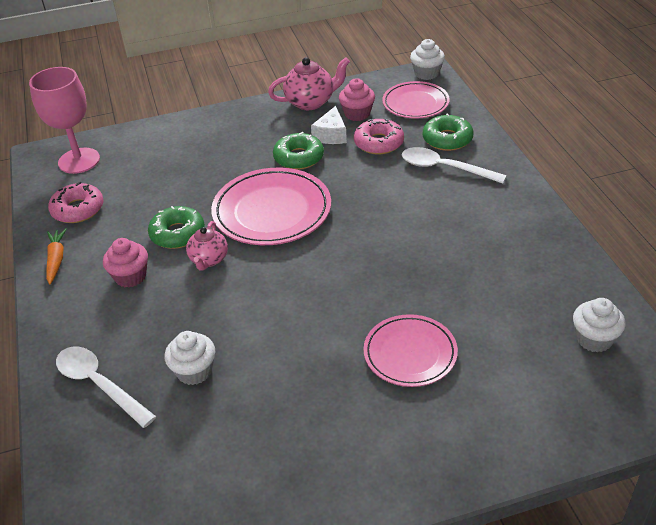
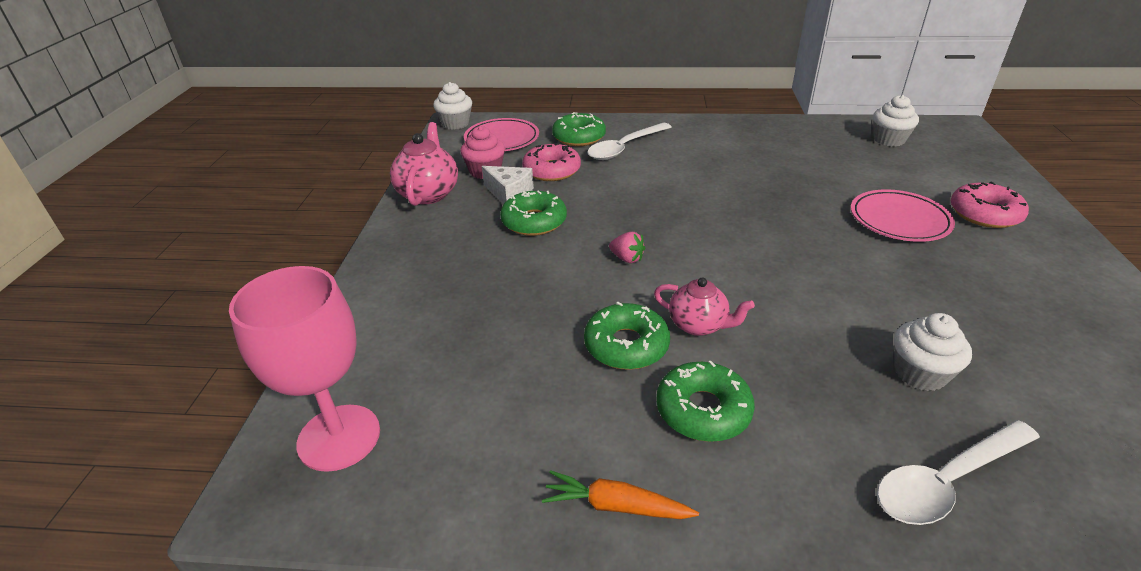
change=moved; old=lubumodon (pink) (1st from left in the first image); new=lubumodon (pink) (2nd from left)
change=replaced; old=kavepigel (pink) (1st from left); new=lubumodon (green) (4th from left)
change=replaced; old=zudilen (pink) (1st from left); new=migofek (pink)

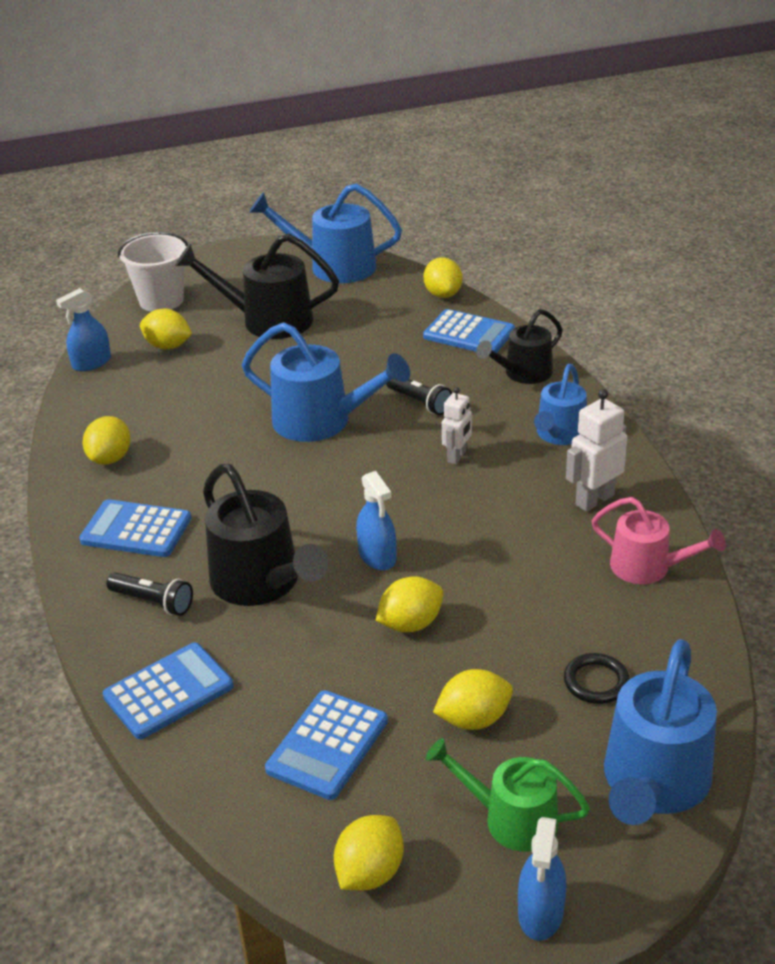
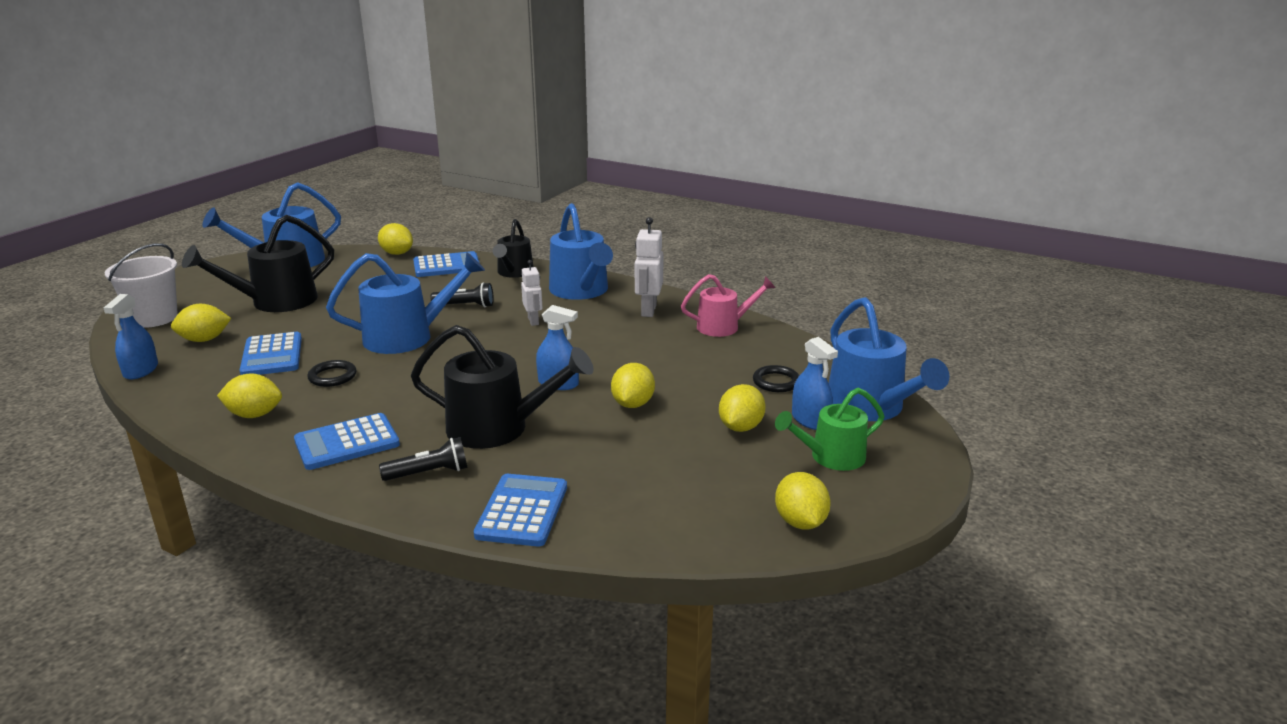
change=turned; old=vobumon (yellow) (1st from left in the first image); degrees=-60
change=moved; old=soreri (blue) (3rd from left in the first image); new=soreri (blue) (1st from left)
change=moved; old=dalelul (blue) (3rd from left)
change=resized; old=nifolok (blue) (3rd from left); factor=1.56
change=added; new=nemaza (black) (1st from left)

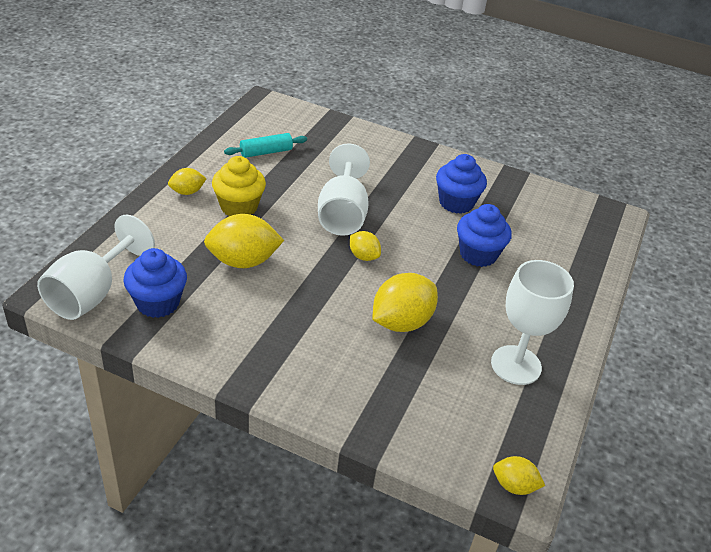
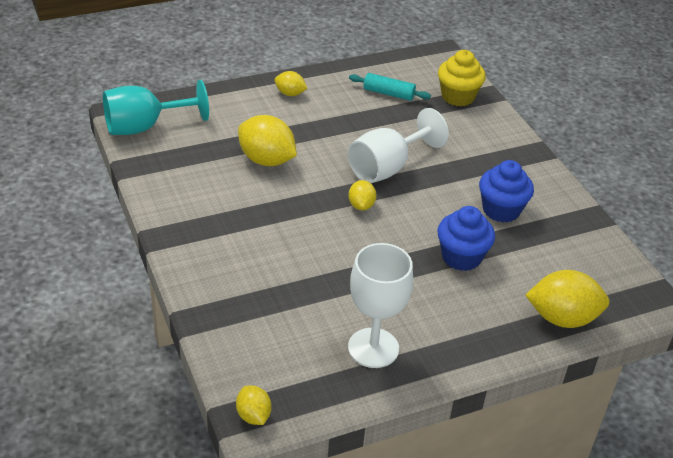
change=recoloured; old=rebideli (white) (1st from left); new=rebideli (turquoise)
change=removed; old=kavepigel (blue) (1st from left)
change=moved; old=kavepigel (yellow)
change=moved; old=vobumon (yellow) (4th from left in the first image); new=vobumon (yellow) (5th from left)

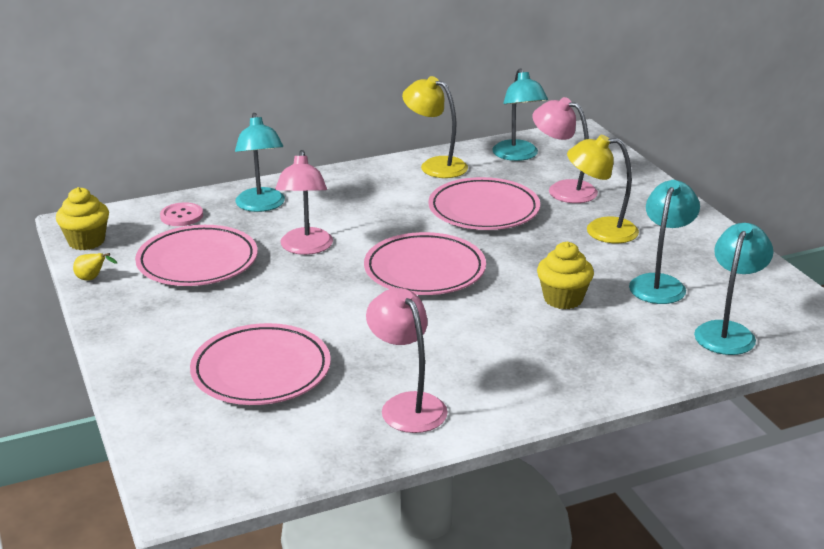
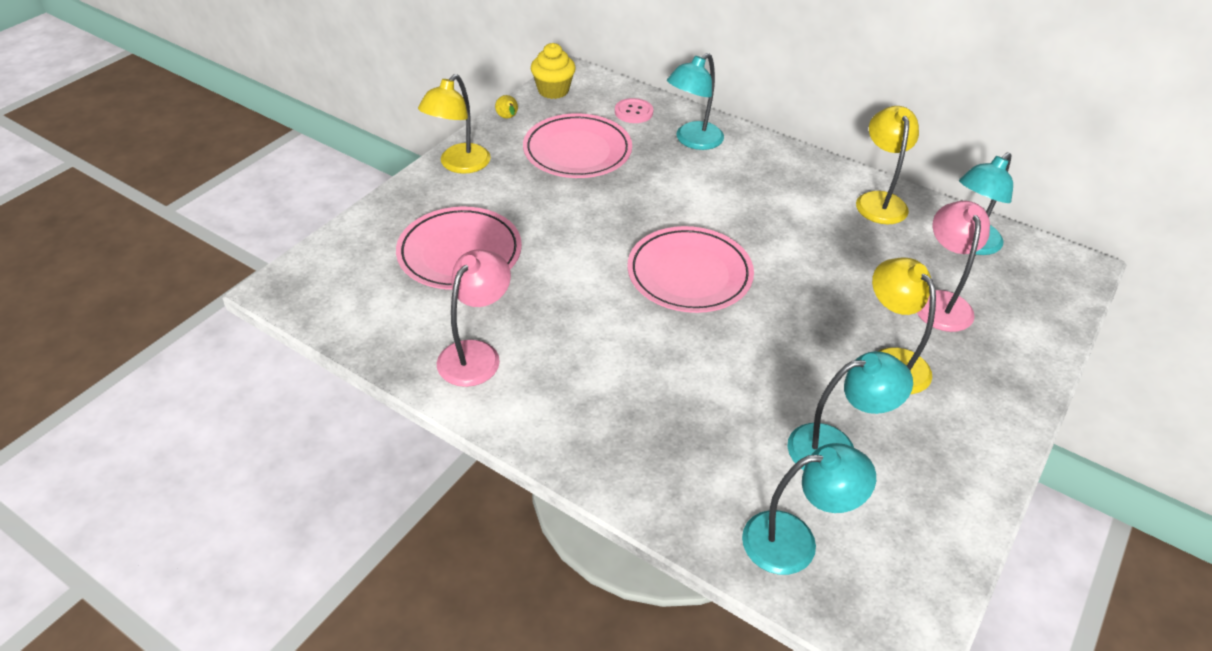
change=removed; old=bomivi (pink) (1st from left)
change=removed; old=zudilen (pink) (4th from left)
change=removed; old=kavepigel (yellow) (2nd from left)
change=added; new=bomivi (yellow) (1st from left)

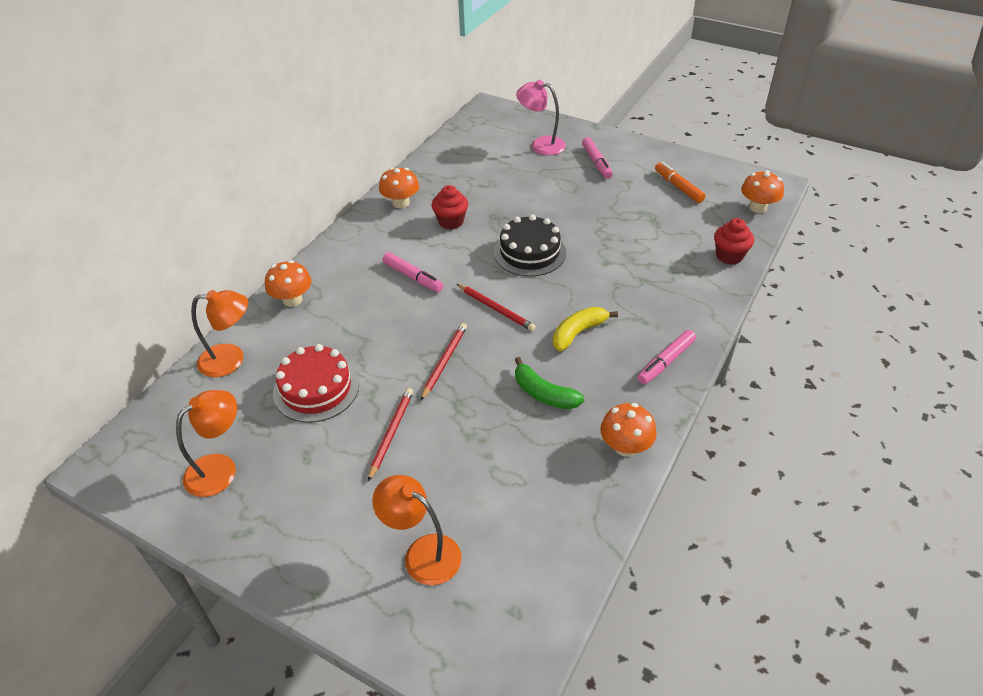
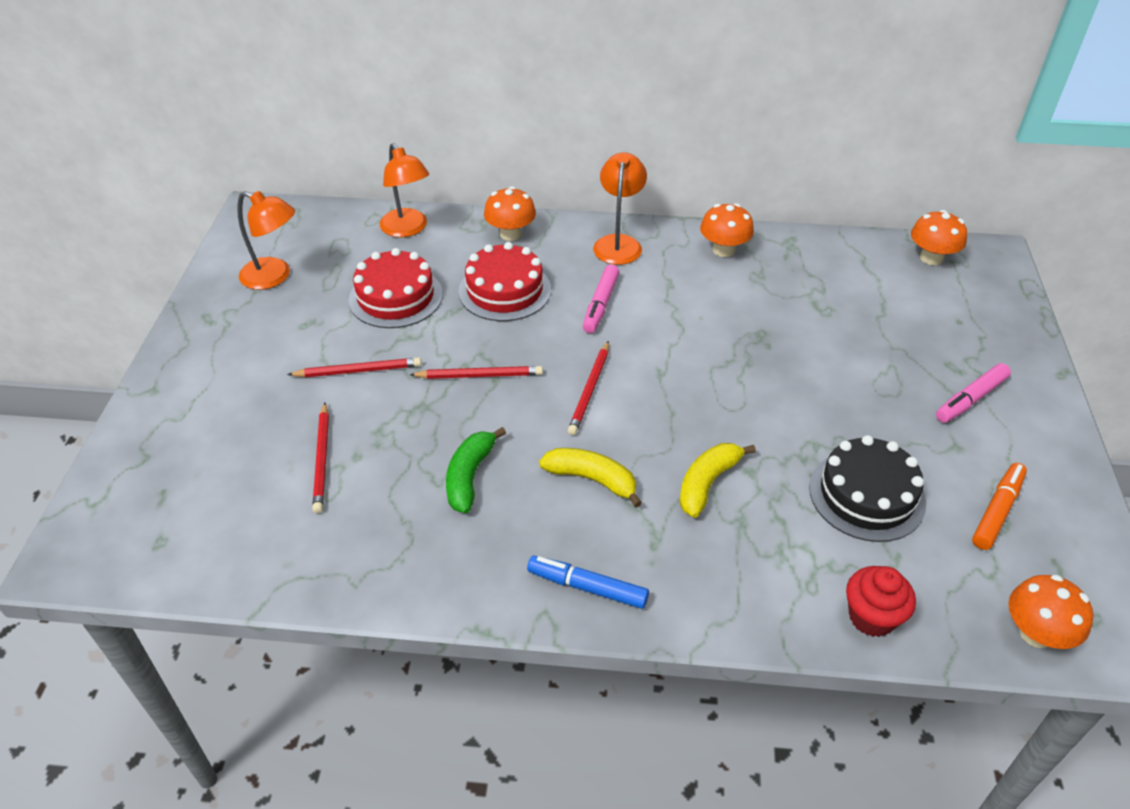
change=moved; old=bomivi (orange) (3rd from left)
change=removed; old=kavepigel (red) (1st from left)
change=moved; old=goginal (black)
change=removed; old=bomivi (pink)
change=moved; old=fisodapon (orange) (3rd from left)
change=recoloured; old=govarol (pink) (3rd from left); new=govarol (blue)
change=added; new=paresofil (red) (1st from left)
change=added; new=goginal (red) (2nd from left)
change=added; new=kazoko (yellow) (2nd from left)

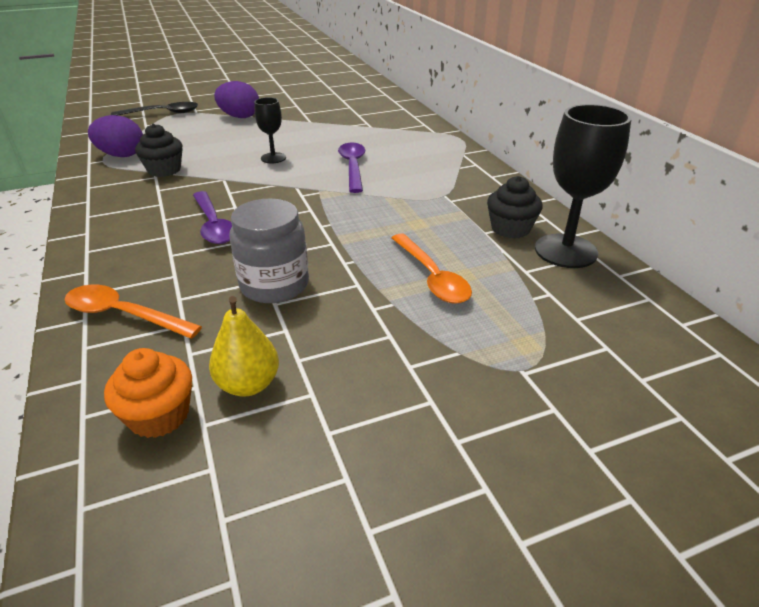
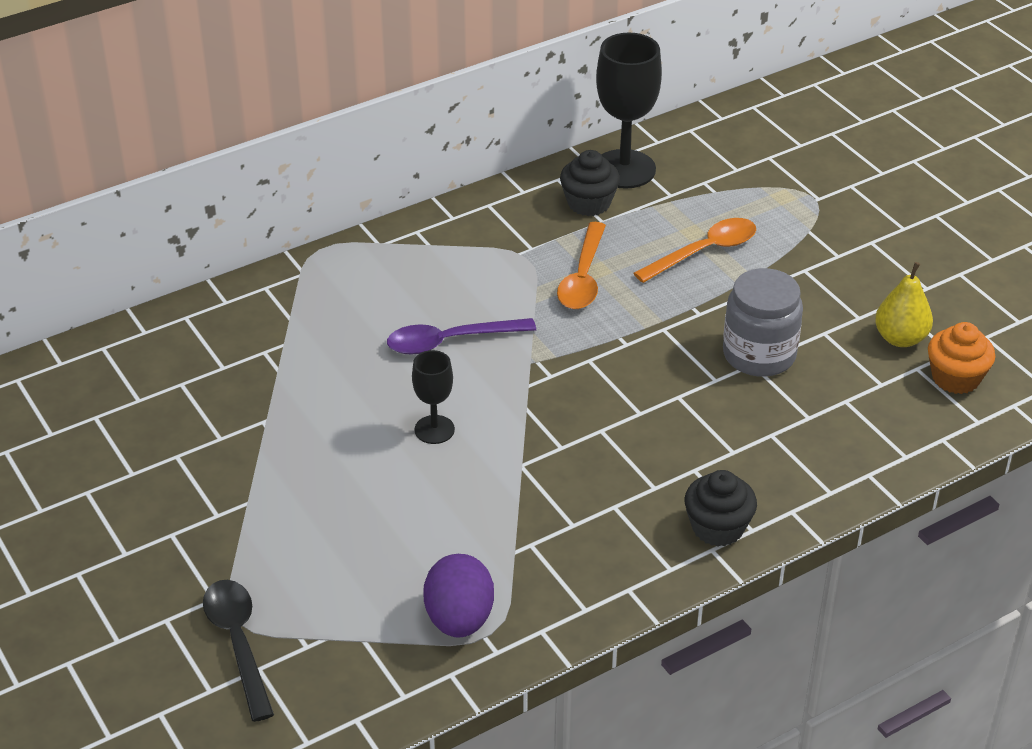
change=moved; old=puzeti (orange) (1st from left)
change=moved; old=kavepigel (black) (1st from left in the first image); new=kavepigel (black) (2nd from left)
change=removed; old=puzeti (purple) (1st from left)
change=removed; old=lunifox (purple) (2nd from left)

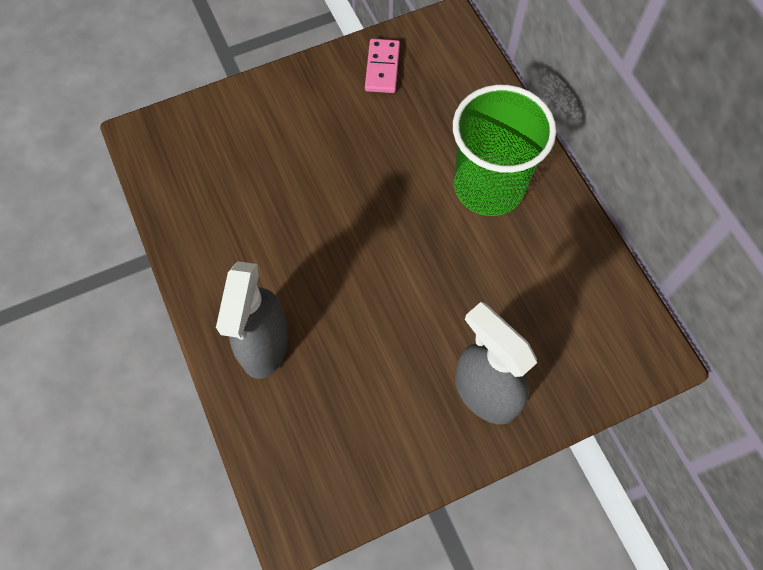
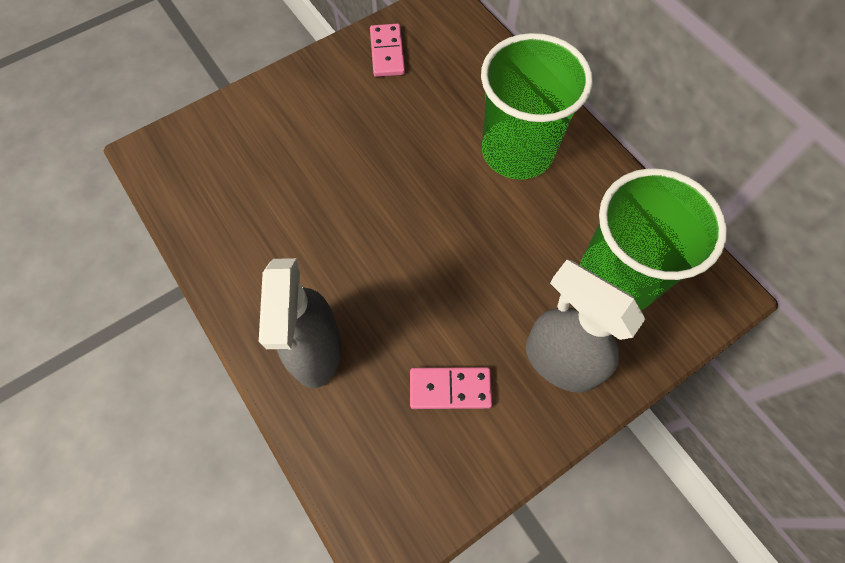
change=added; new=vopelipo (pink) (2nd from left)
change=added; new=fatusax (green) (2nd from left)

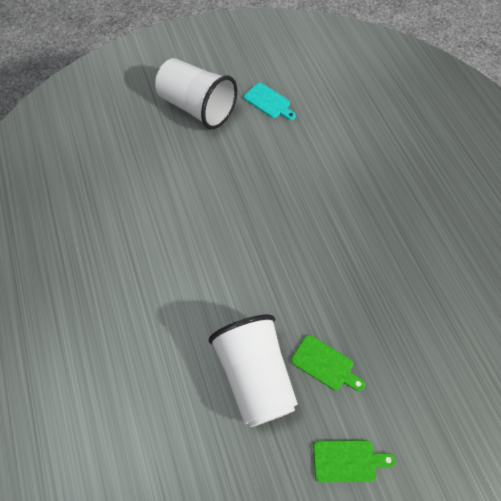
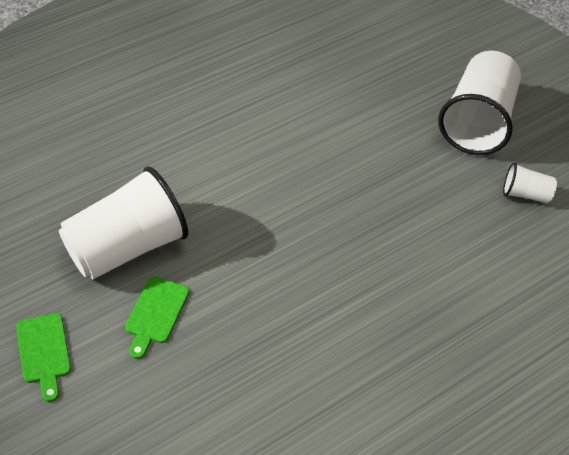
change=replaced; old=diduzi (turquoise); new=fatusax (white) (3rd from left)

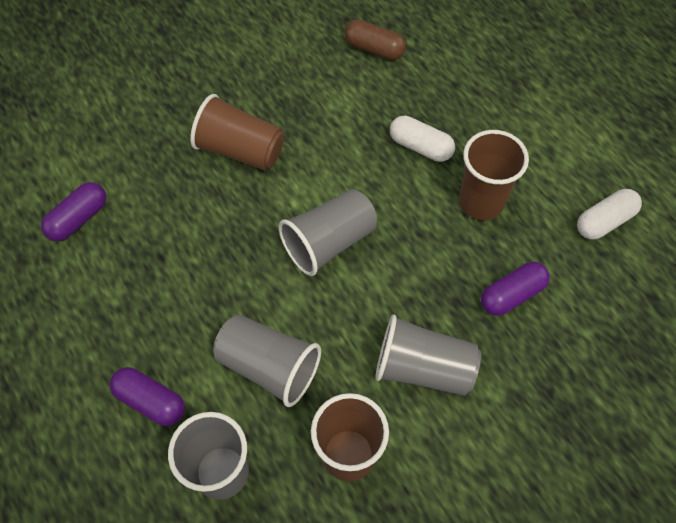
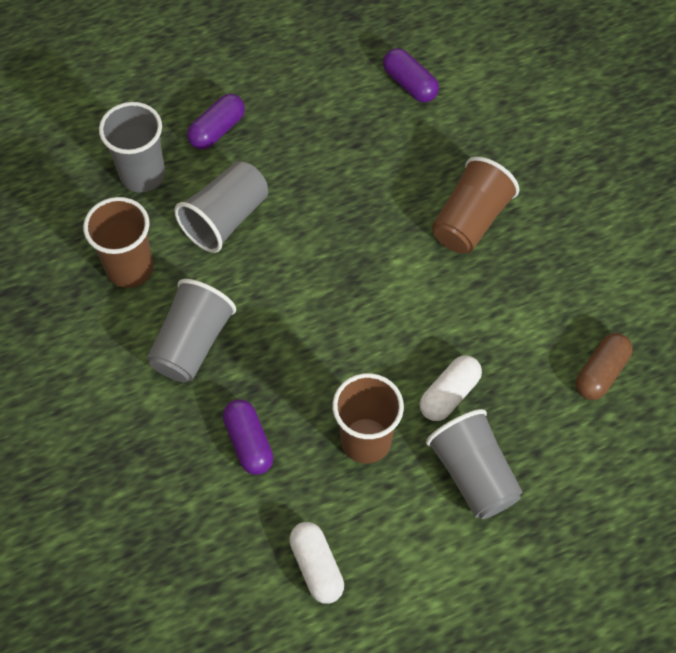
change=moved; old=fatusax (grey) (3rd from left in the first image); new=fatusax (grey) (4th from left)

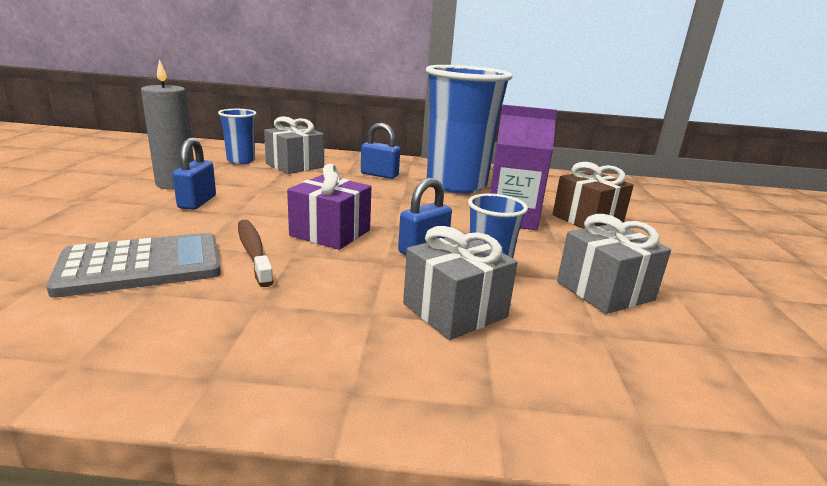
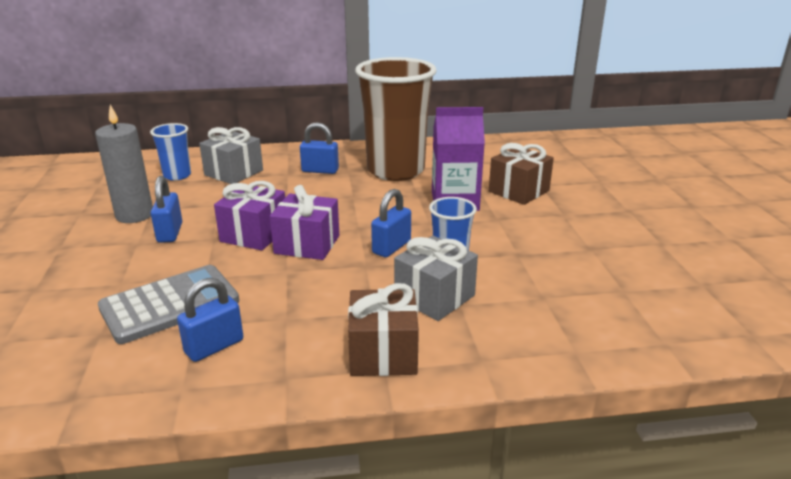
change=removed; old=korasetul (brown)
change=recoloured; old=fatusax (blue) (2nd from left); new=fatusax (brown)
change=removed; old=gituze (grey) (3rd from left)
change=added; new=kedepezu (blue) (2nd from left)
change=added; new=gituze (purple) (1st from left)
change=added; new=gituze (brown) (1st from left)

